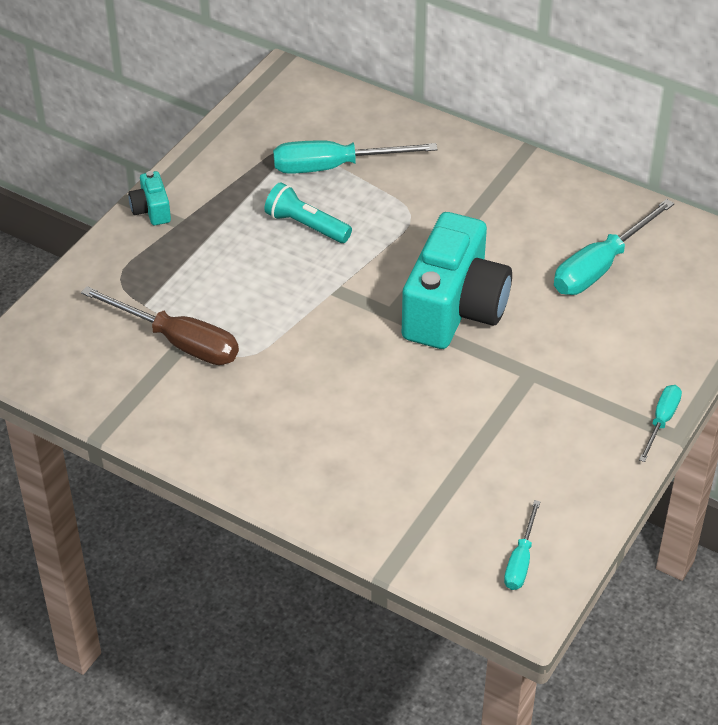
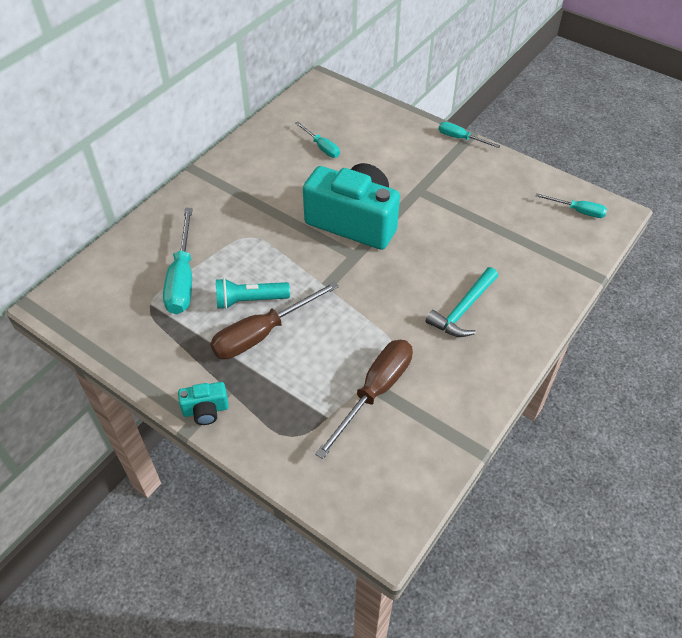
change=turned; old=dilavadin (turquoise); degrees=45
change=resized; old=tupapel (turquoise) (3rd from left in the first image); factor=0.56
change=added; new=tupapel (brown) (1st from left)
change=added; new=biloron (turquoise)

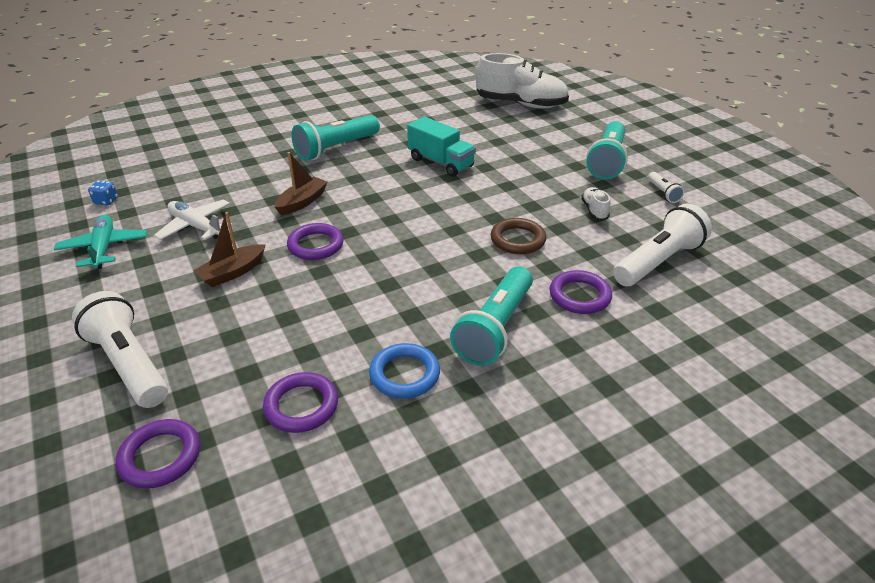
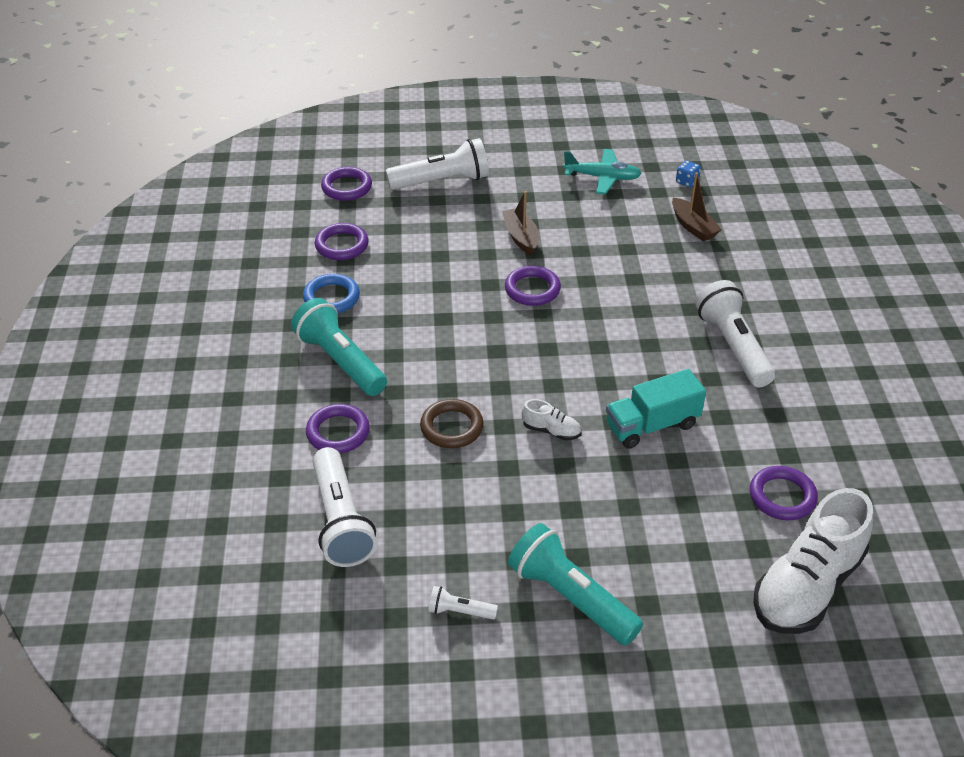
change=removed; old=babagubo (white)
change=moved; old=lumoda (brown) (2nd from left)
change=recoloured; old=dilavadin (turquoise) (1st from left); new=dilavadin (white) (4th from left)
change=moved; old=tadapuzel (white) (2nd from left in the first image); new=tadapuzel (white) (1st from left)
change=added; new=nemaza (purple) (5th from left)

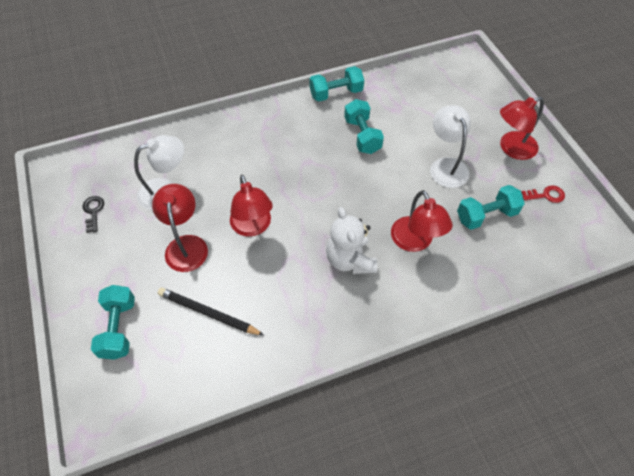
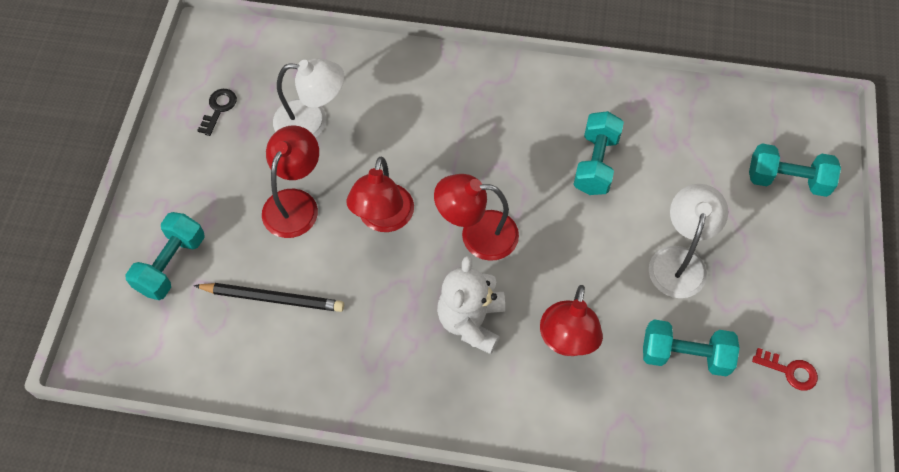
change=turned; old=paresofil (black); degrees=135
change=moved; old=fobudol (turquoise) (2nd from left in the first image); new=fobudol (turquoise) (4th from left)
change=moved; old=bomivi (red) (4th from left in the first image); new=bomivi (red) (3rd from left)

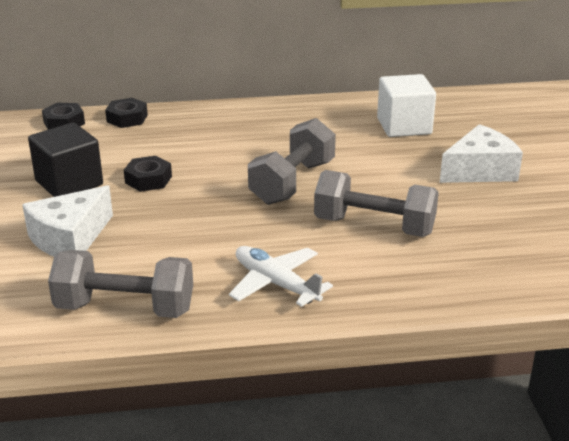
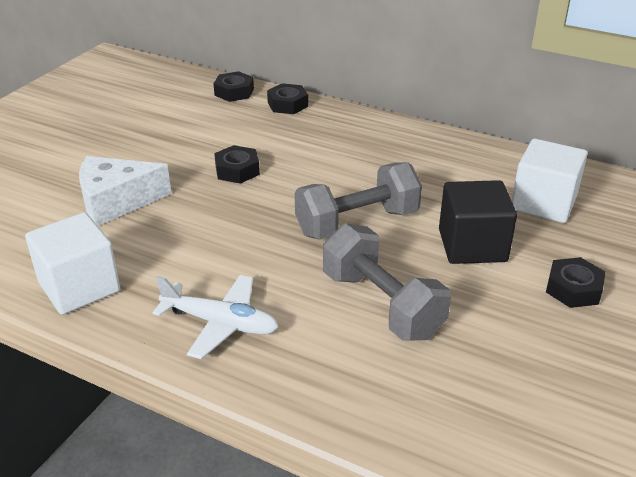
change=moved; old=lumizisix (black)
change=replaced; old=fobudol (grey) (1st from left); new=lumizisix (white) (1st from left)
change=turned; old=babagubo (white); degrees=120
change=replaced; old=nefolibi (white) (2nd from left); new=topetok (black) (4th from left)

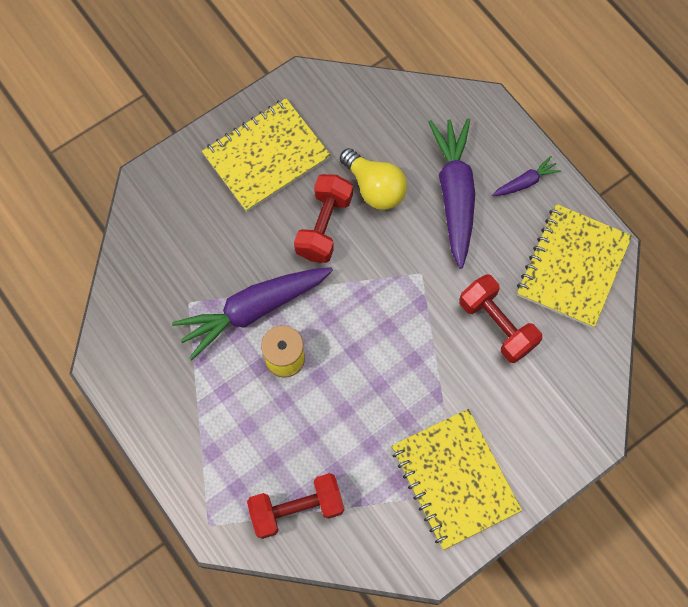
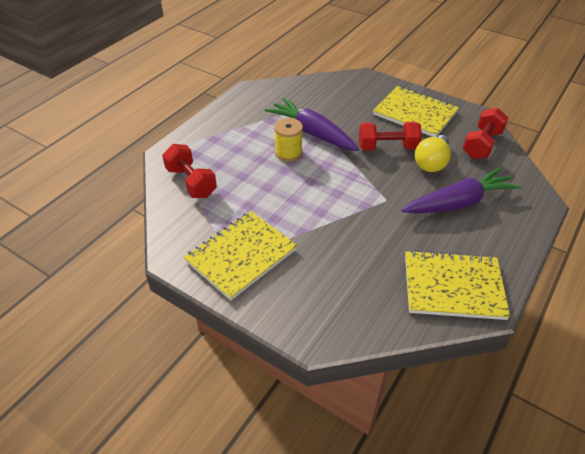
change=moved; old=fobudol (red) (3rd from left)
change=removed; old=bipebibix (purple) (3rd from left)

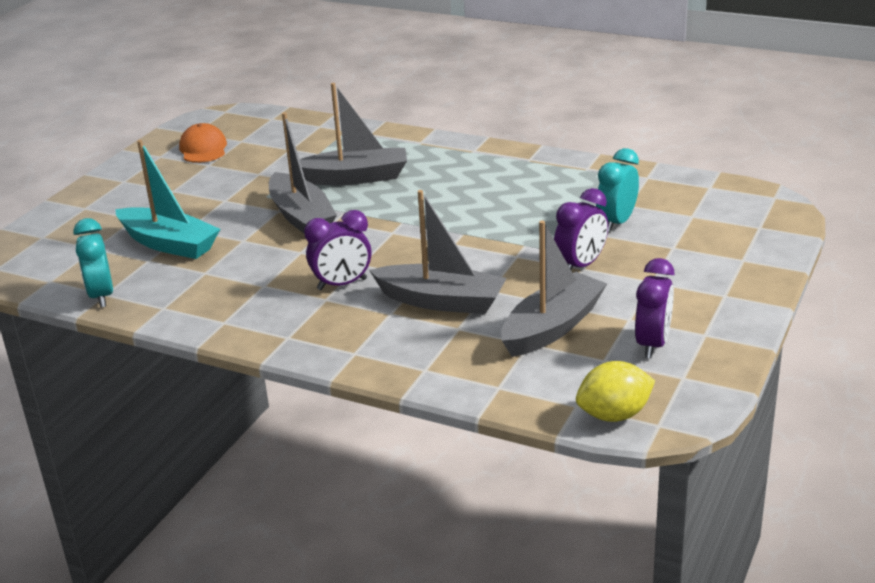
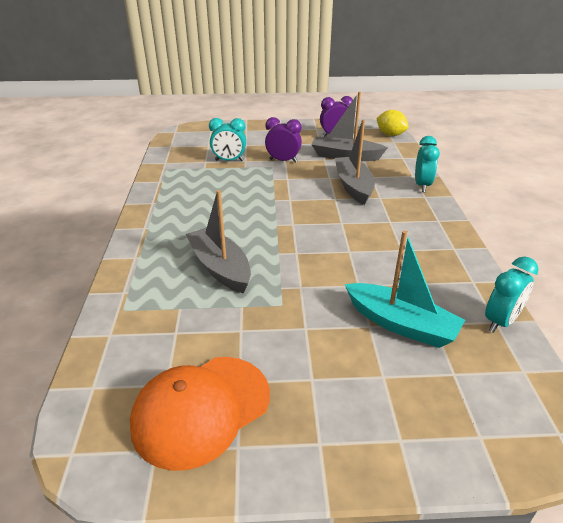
change=turned; old=lumoda (turquoise); degrees=120
change=resized; old=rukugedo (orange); factor=1.7
change=removed; old=lumoda (grey) (1st from left)
change=removed; old=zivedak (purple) (1st from left)
change=added; new=zivedak (turquoise) (2nd from left)

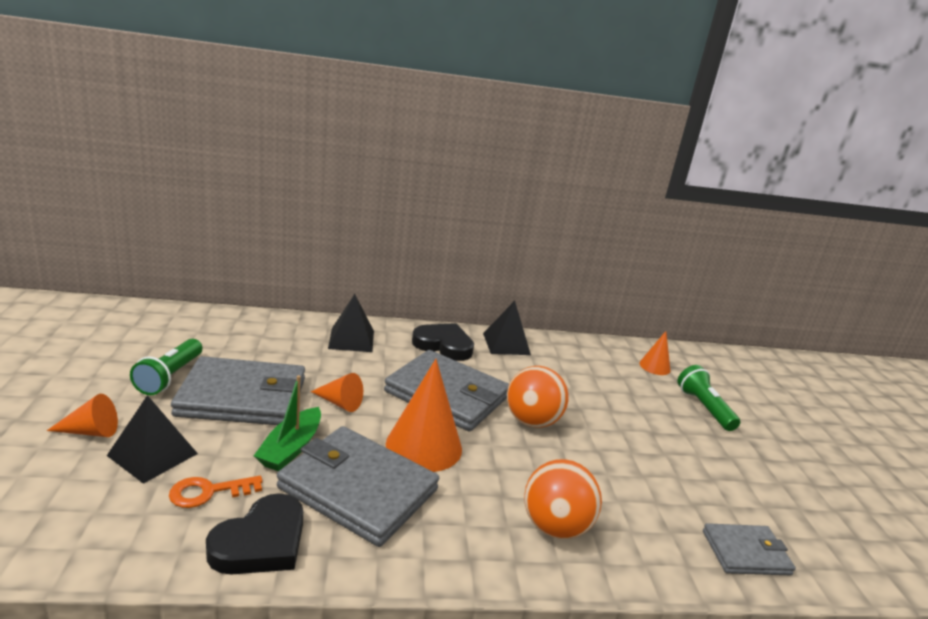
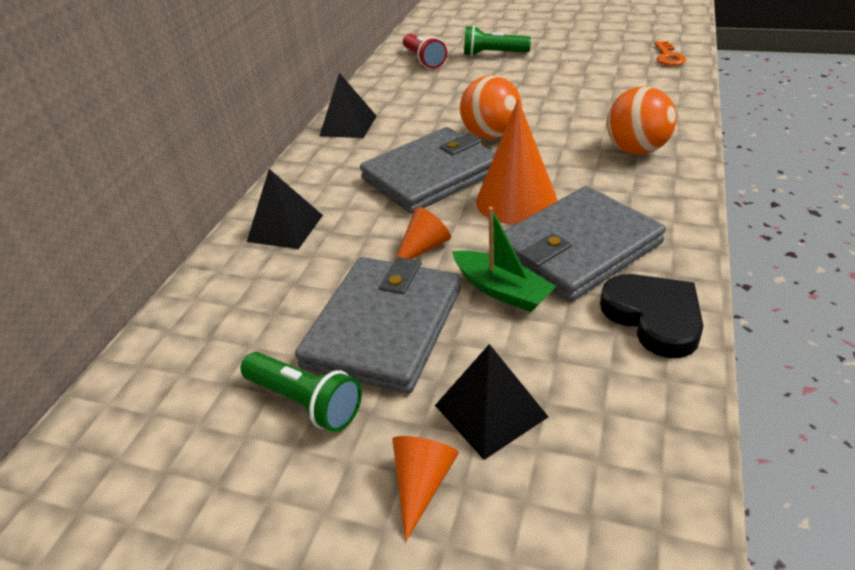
change=moved; old=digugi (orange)
change=removed; old=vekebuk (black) (2nd from left)
change=replaced; old=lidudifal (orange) (4th from left); new=dilavadin (red)
change=removed; old=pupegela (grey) (4th from left)

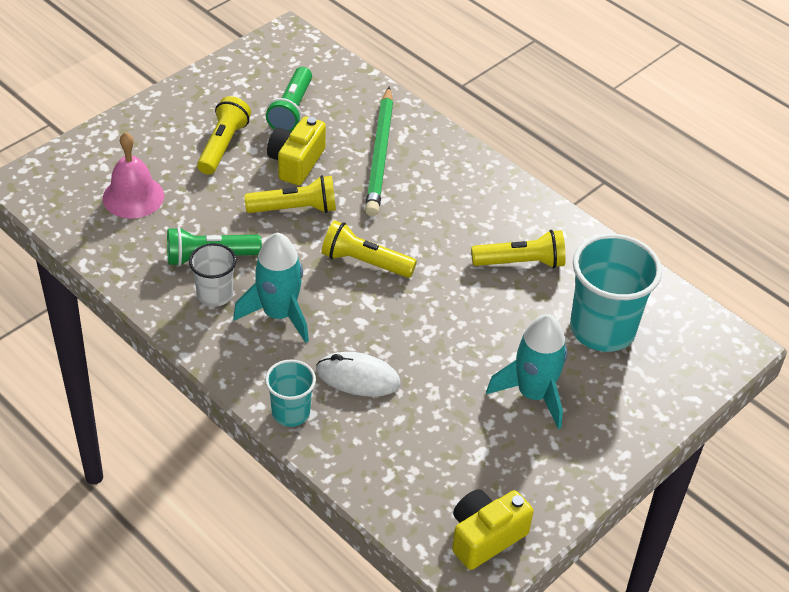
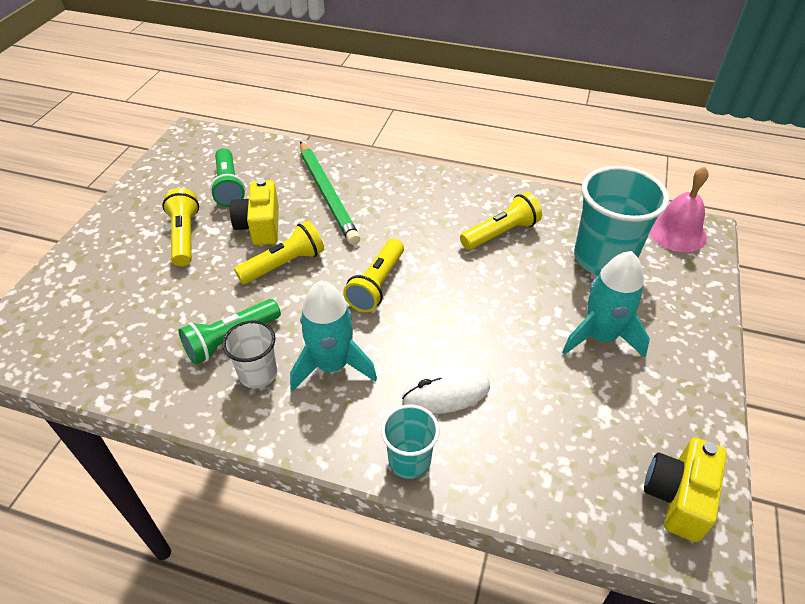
change=moved; old=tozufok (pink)
change=turned; old=dilavadin (yellow) (3rd from left); degrees=-60

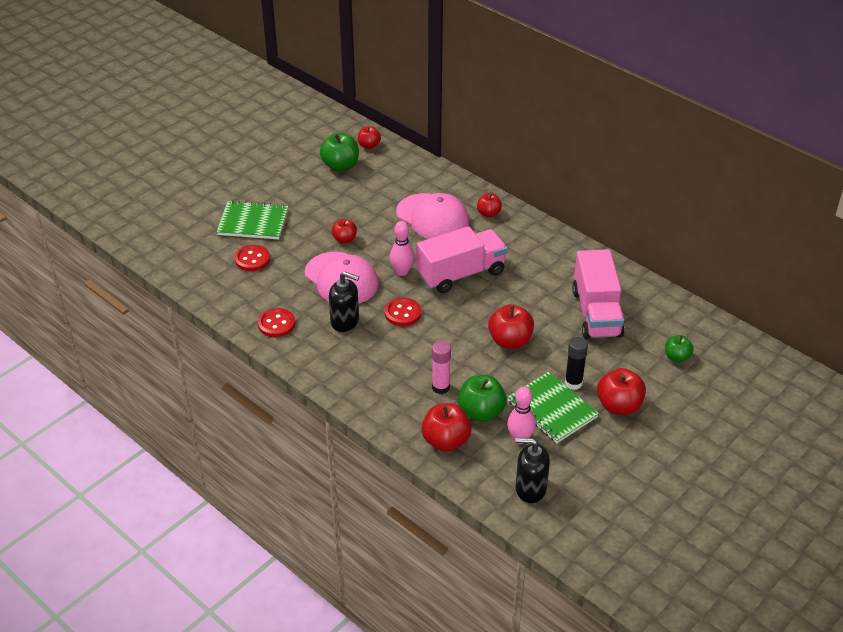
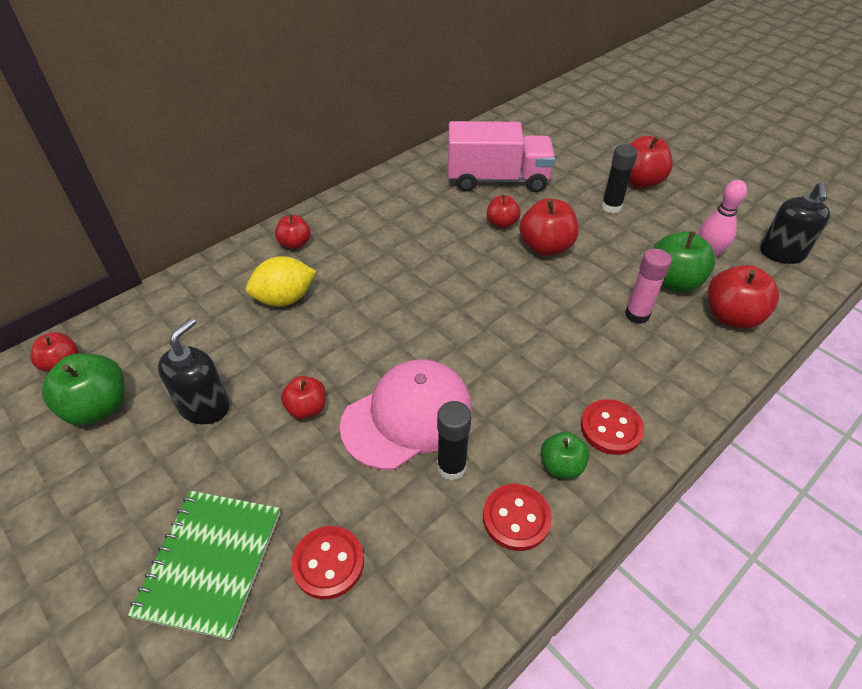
change=moved; old=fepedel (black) (1st from left)
change=moved; old=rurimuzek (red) (3rd from left)
change=removed; old=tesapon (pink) (1st from left)
change=replaced; old=rukugedo (pink) (2nd from left); new=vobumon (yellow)
change=removed; old=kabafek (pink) (1st from left)
change=removed; old=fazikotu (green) (2nd from left)
change=moved; old=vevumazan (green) (3rd from left in the first image); new=vevumazan (green) (2nd from left)
change=added; new=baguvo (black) (1st from left)
change=added; new=vevumazan (red) (4th from left)

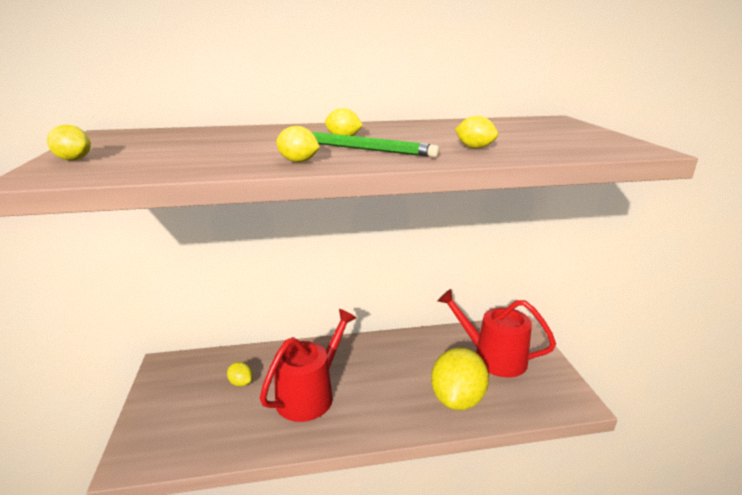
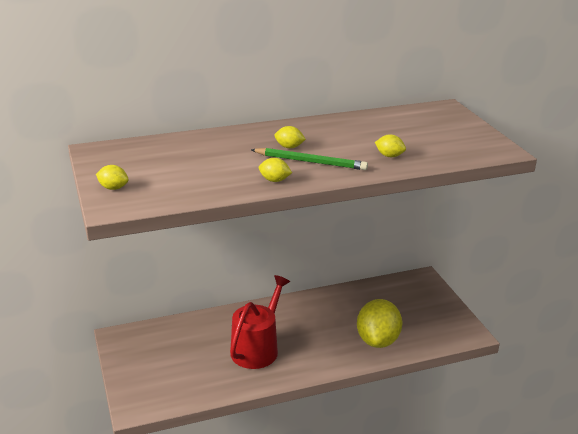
change=removed; old=vobumon (yellow) (2nd from left)
change=removed; old=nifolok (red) (2nd from left)

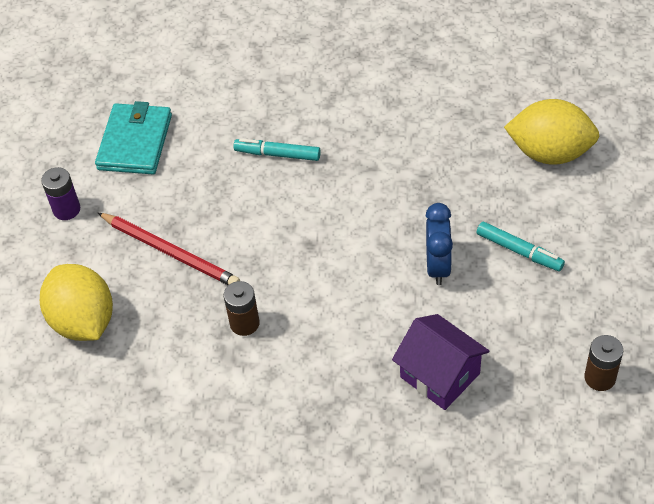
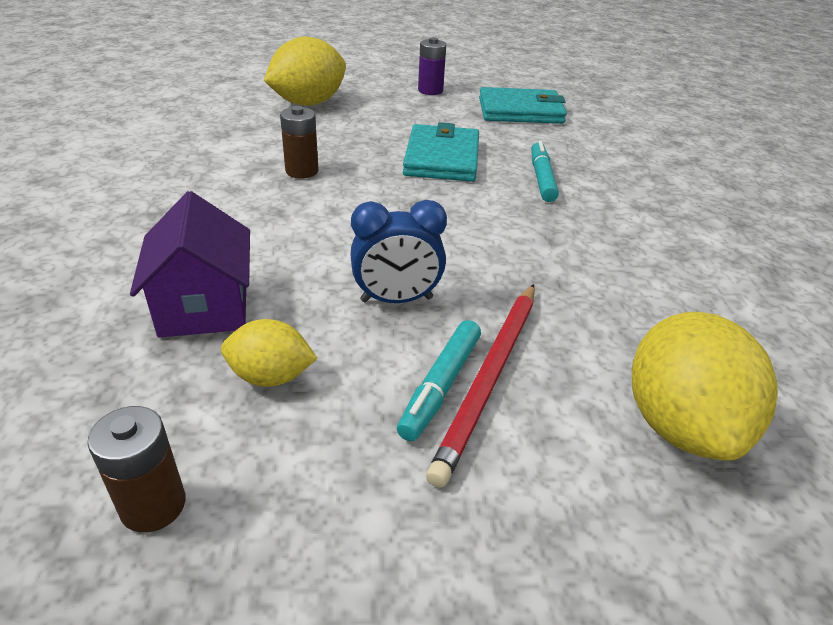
change=moved; old=paresofil (red)
change=turned; old=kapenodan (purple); degrees=-45
change=added; new=vobumon (yellow) (1st from left)
change=added; new=pupegela (turquoise) (1st from left)

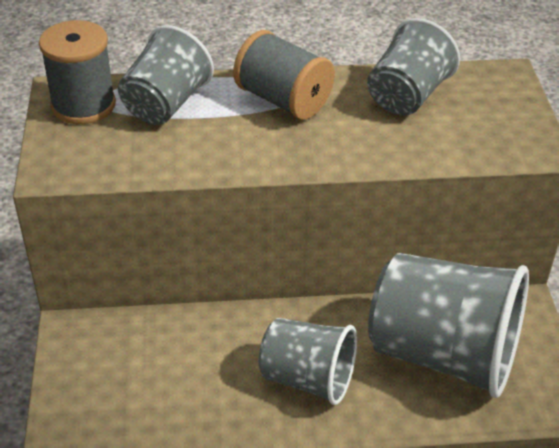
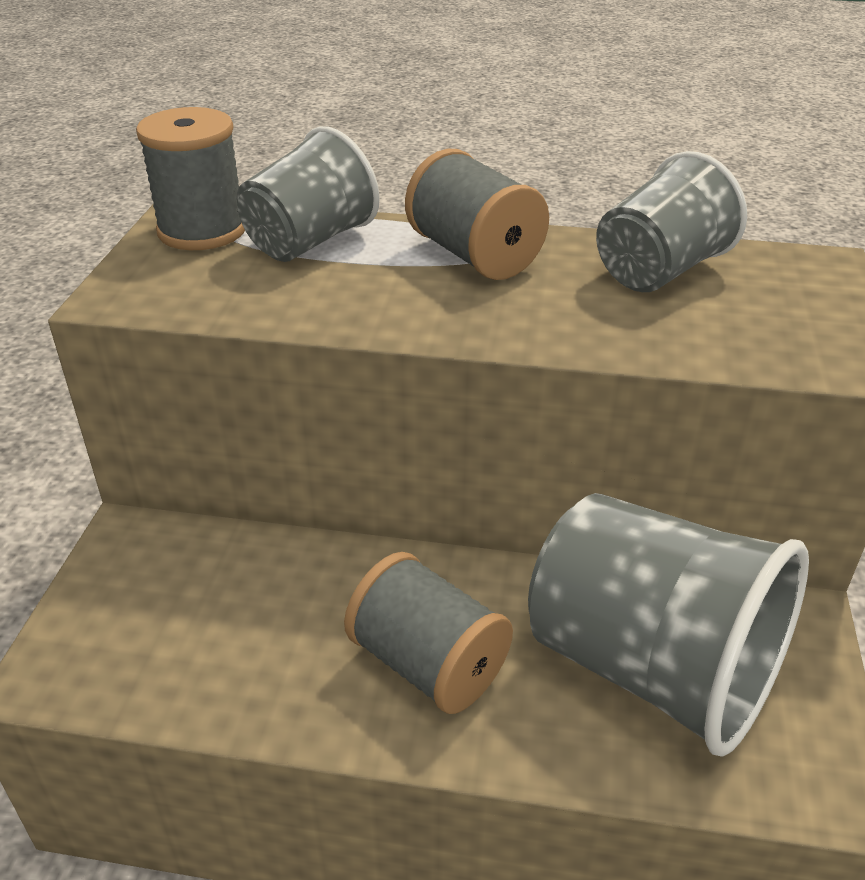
change=replaced; old=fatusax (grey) (2nd from left); new=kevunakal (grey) (2nd from left)

